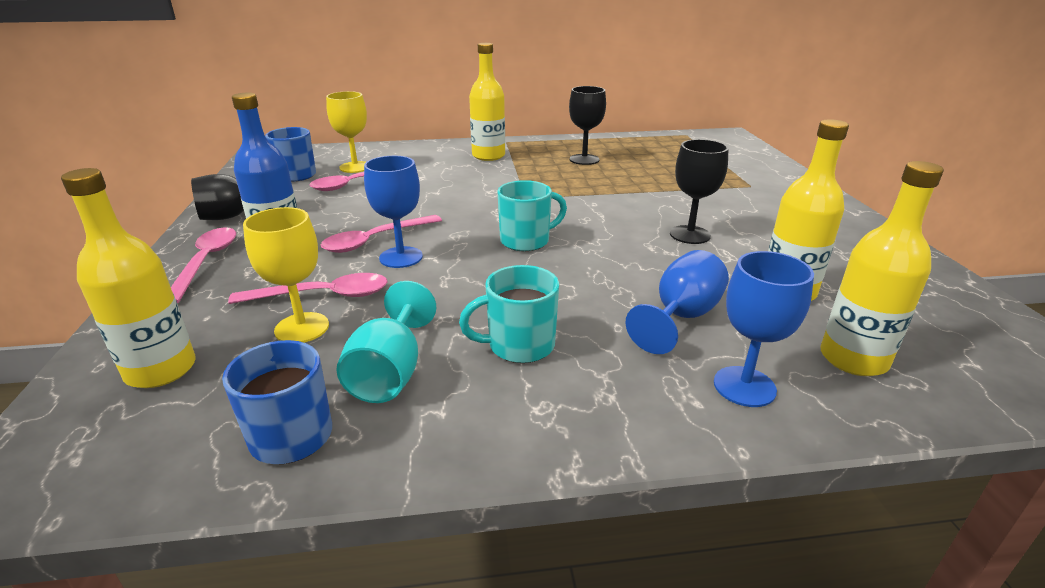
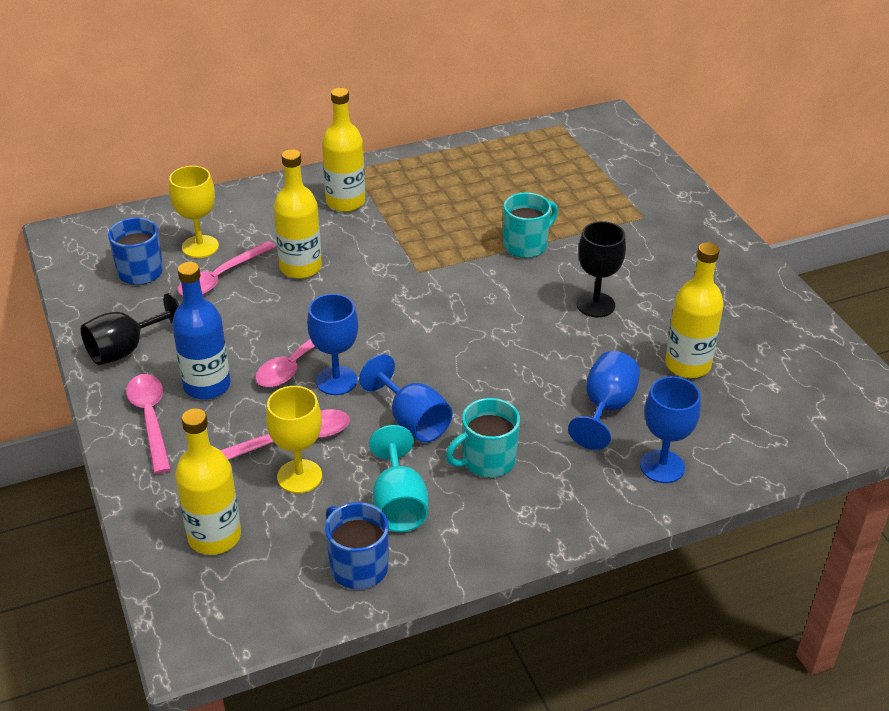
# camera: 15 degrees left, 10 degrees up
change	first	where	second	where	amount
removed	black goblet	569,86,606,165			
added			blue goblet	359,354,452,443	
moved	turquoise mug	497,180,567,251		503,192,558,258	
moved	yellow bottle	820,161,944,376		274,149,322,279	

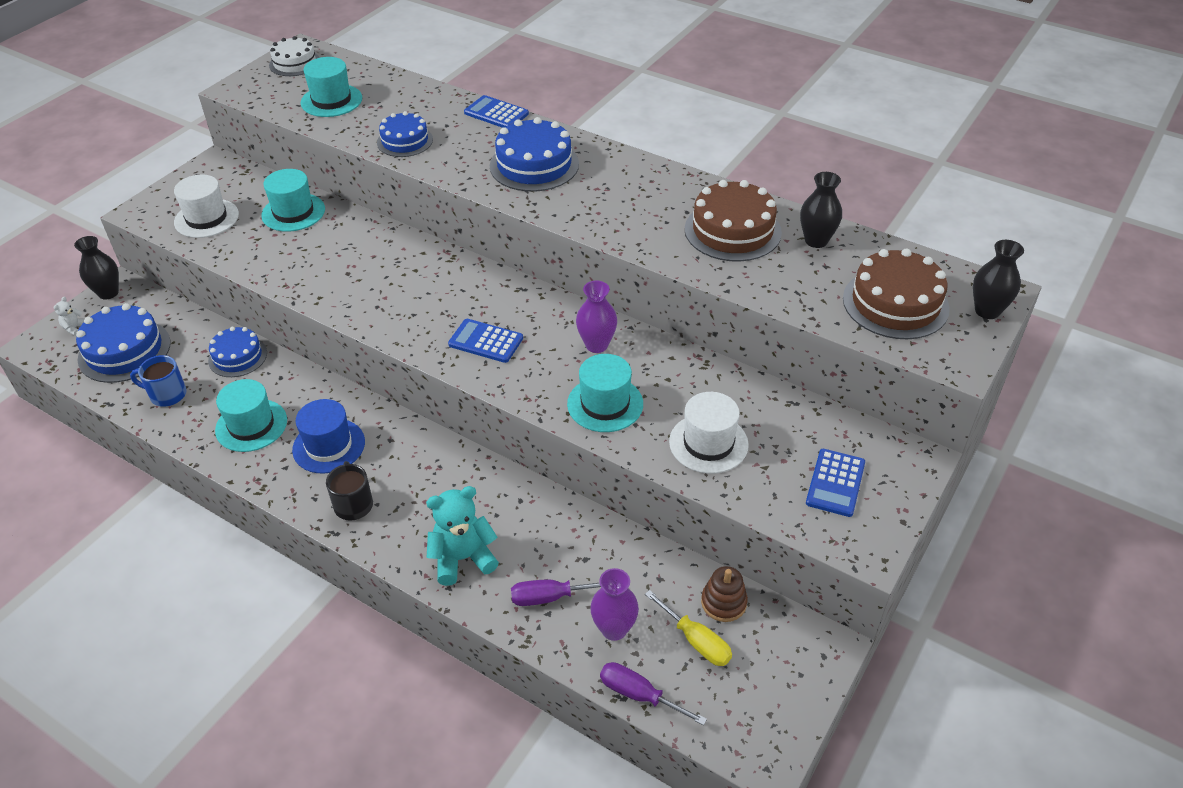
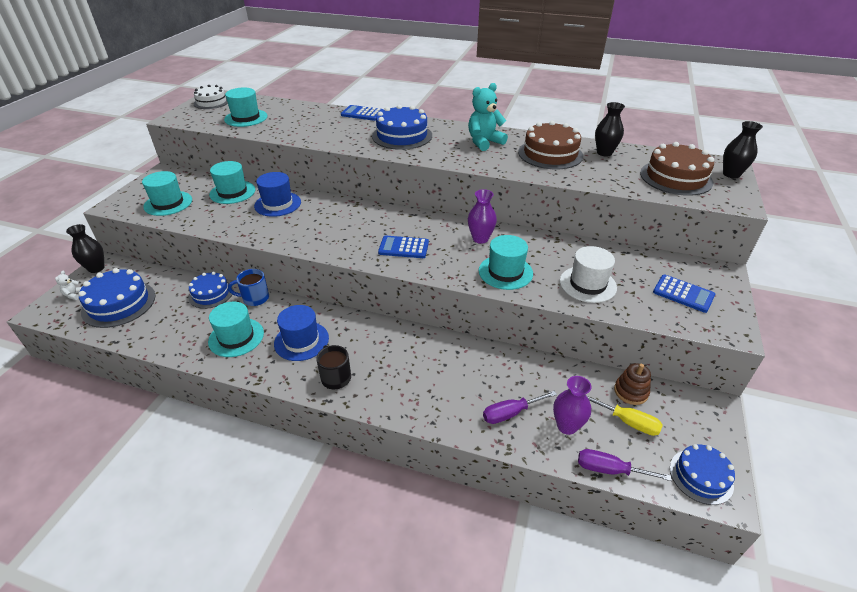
# camera: 15 degrees left, 5 degrees down
change	first	where	second	where	amount
added			blue hat	254,172,301,217	
moved	blue mug	130,355,187,407		228,269,269,306	
moved	blue cake	377,111,433,157		670,444,735,505	
moved	turquoise teddy bear	426,486,499,586		468,83,508,151	
recoloured	white hat	174,175,239,238	turquoise hat	142,171,192,216	
turned	blue calculator	806,449,865,517		653,274,715,313	60 degrees counterclockwise

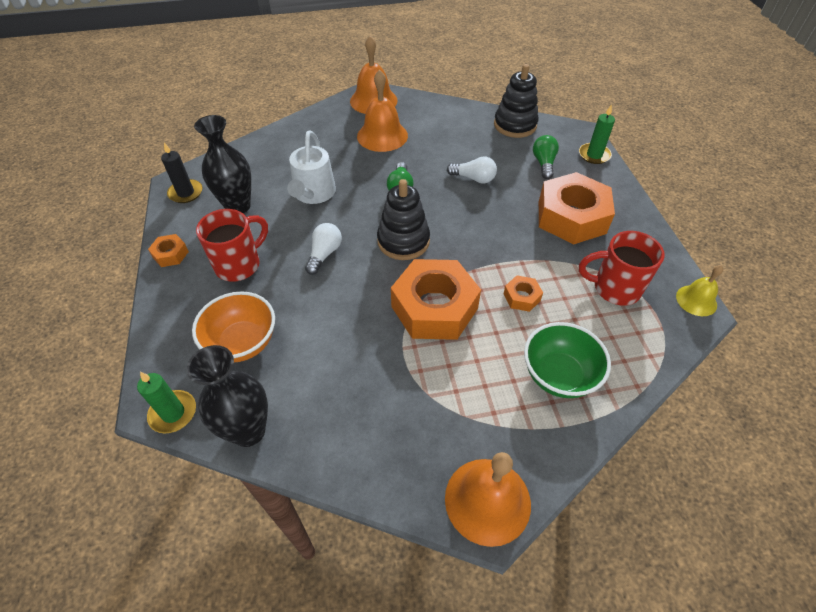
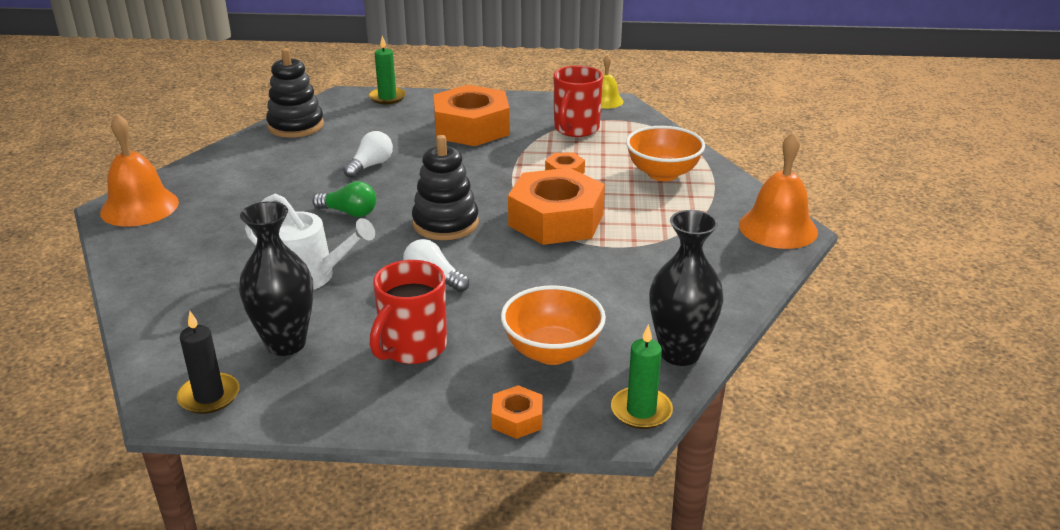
# camera: 75 degrees left, 20 degrees down
change	first	where	second	where	amount
removed	orange bell	357,70,408,152			
removed	green light bulb	533,135,559,179			
moved	orange nut	148,234,189,267		491,385,543,439	
recoloured	green bowl	524,322,611,398	orange bowl	626,126,705,181	
turned	red mug	196,209,268,282		370,260,447,364	120 degrees counterclockwise

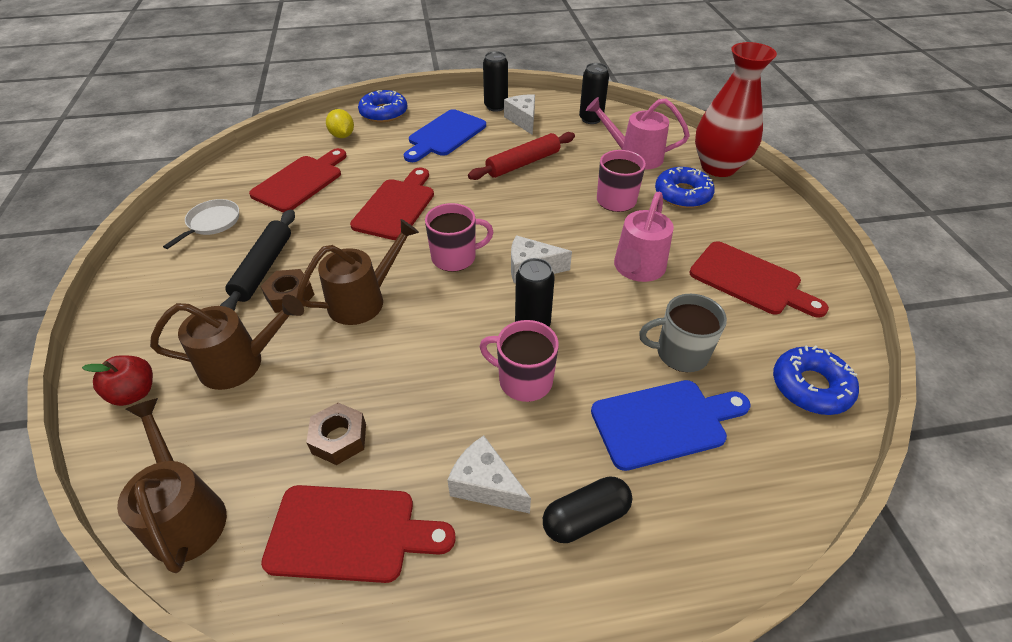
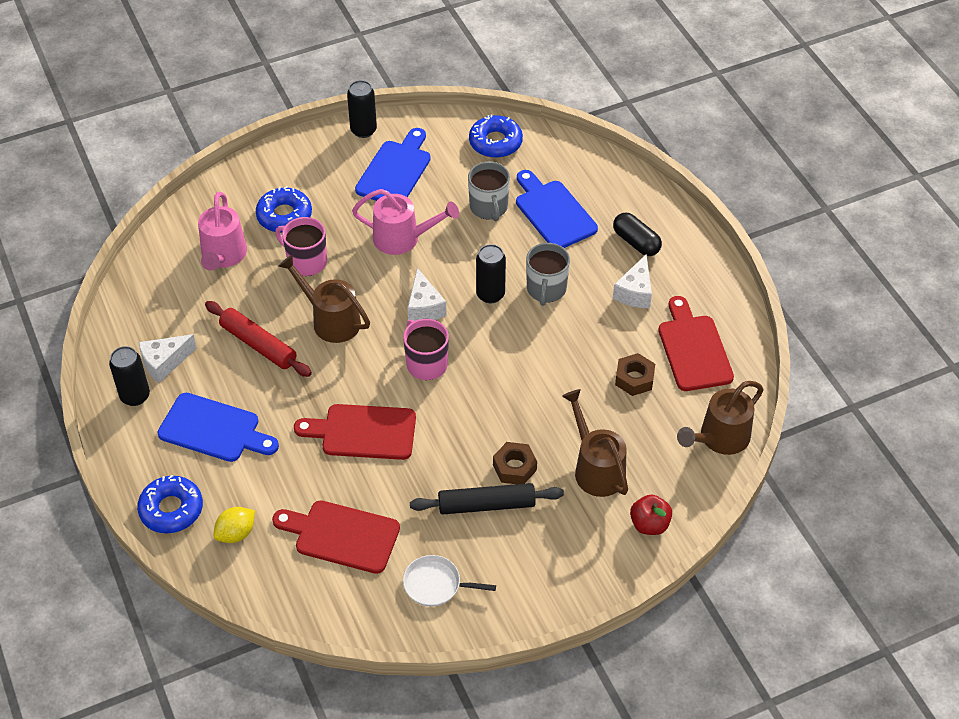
# camera: 105 degrees left, 5 degrees up
change	first	where	second	where	amount
removed	red vase	695,42,777,177			
moved	brown watering can	296,219,419,325		278,254,370,343	
moved	black can	579,63,609,124		347,80,377,138	
recoloured	pink mug	480,320,559,402	grey mug	526,243,570,306	
recoloured	red cutting board	689,241,829,318	blue cutting board	355,128,431,201	

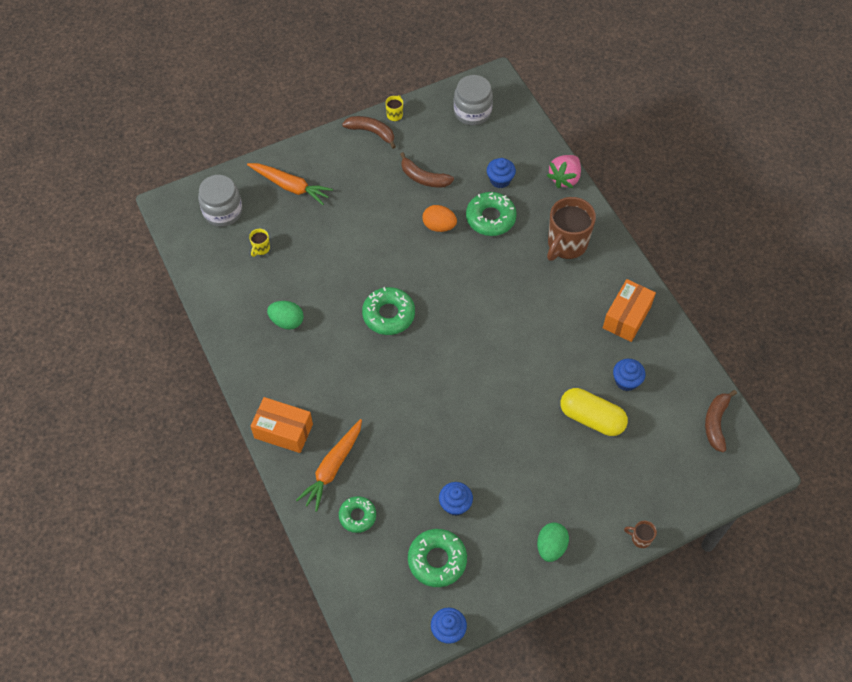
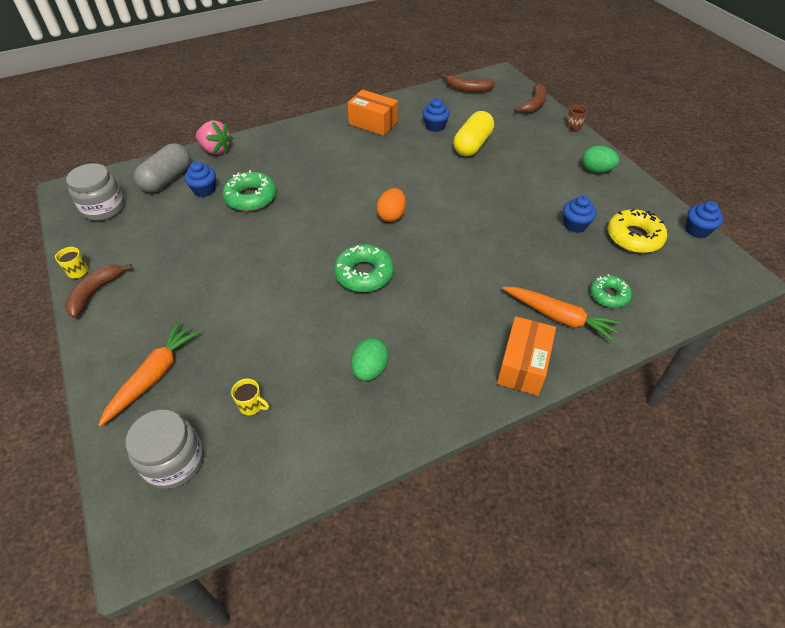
# camera: 90 degrees left, 10 degrees down
change	first	where	second	where	amount
removed	brown mug	547,197,596,261			
added			grey capsule	134,143,191,193	
moved	brown banana	400,152,454,188		514,83,547,113	
moved	orange egg	422,205,457,232		376,188,406,222	
recoloured	green donut	408,529,467,587	yellow donut	608,209,667,253	

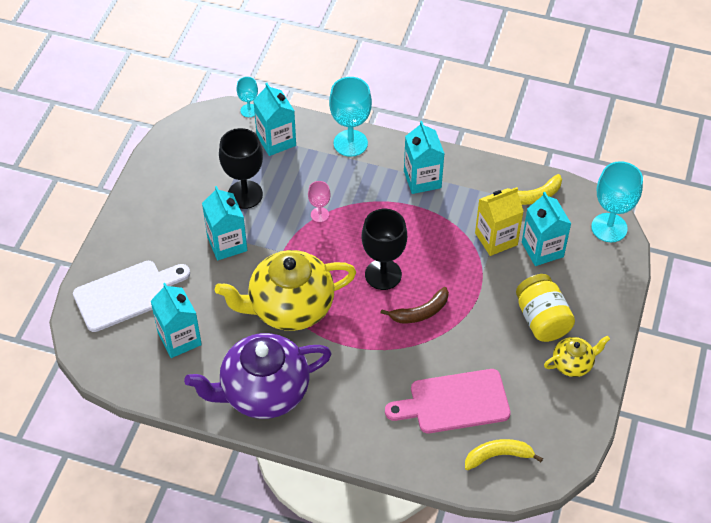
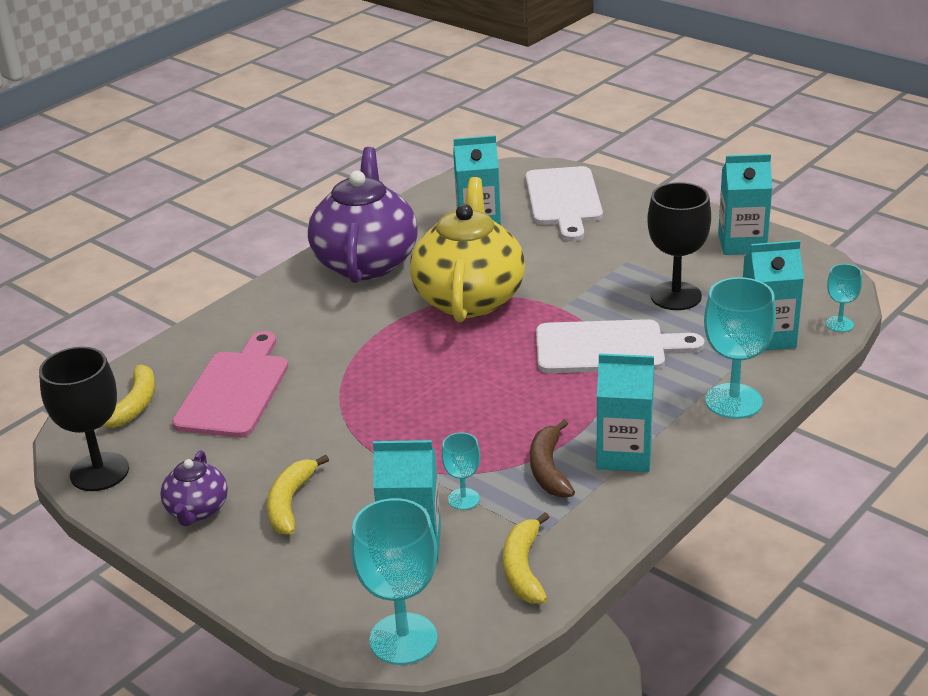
# camera: 115 degrees right, 20 degrees down
change	first	where	second	where	amount
moved	turquoise carton	202,186,247,261		718,154,772,255	
moved	black goblet	362,209,407,290		39,347,129,491	
moved	brown banana	381,287,449,323		530,420,575,498	
replaced	pink goblet	308,181,331,222	white cutting board	536,319,704,373	
replaced	yellow carton	475,187,524,256	turquoise goblet	441,433,480,510	
replaced	yellow jar	516,274,575,342	yellow banana	267,455,329,535	
recoloured	yellow teapot	544,336,610,377	purple teapot	160,450,228,526	

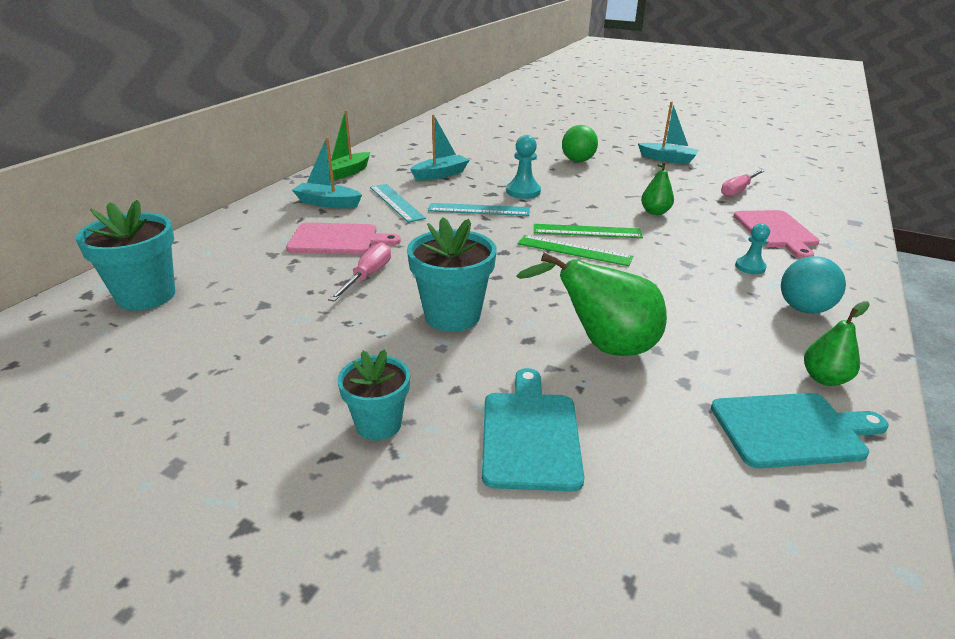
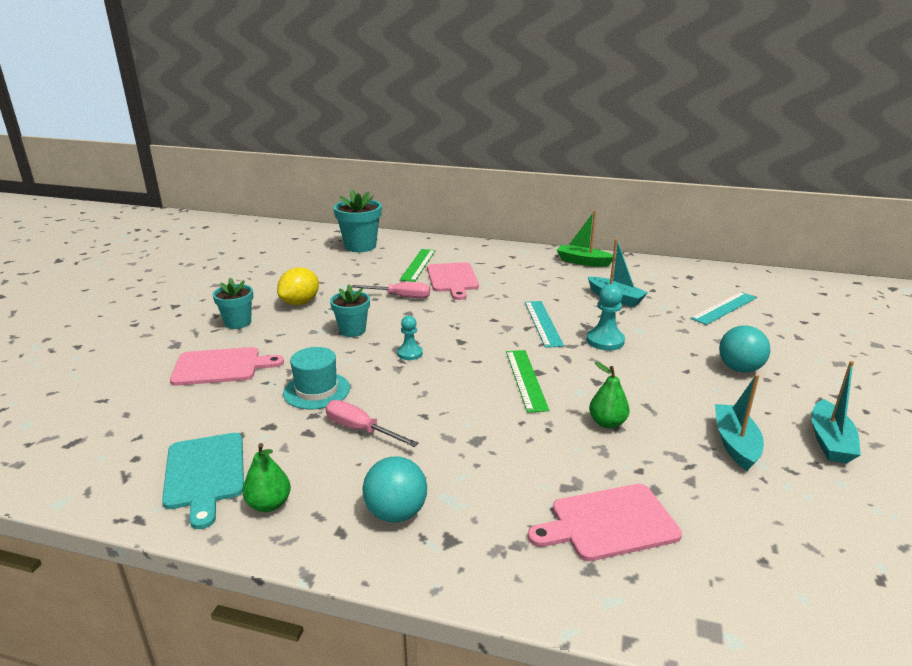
# camera: 80 degrees right, 5 degrees down
change	first	where	second	where	amount
added			yellow lemon	277,267,319,305	
moved	turquoise boat	292,137,362,208		715,374,764,471	
moved	turquoise ruler	370,184,426,223		691,292,757,325	
moved	green ruler	518,235,633,266		400,249,436,282	
moved	pink screwdriver	721,170,764,197		325,400,419,447	
moved	turquoise pawn	735,223,770,274		397,316,423,360	
replaced	green pear	516,253,667,356	turquoise hat	283,347,350,409	
recoloured	turquoise cutting board	482,368,584,491	pink cutting board	170,347,284,386	
recoloured	green ball	562,125,598,162	turquoise ball	719,325,770,373	
resized	turquoise flower pot	407,217,496,332		330,284,370,337	x0.64

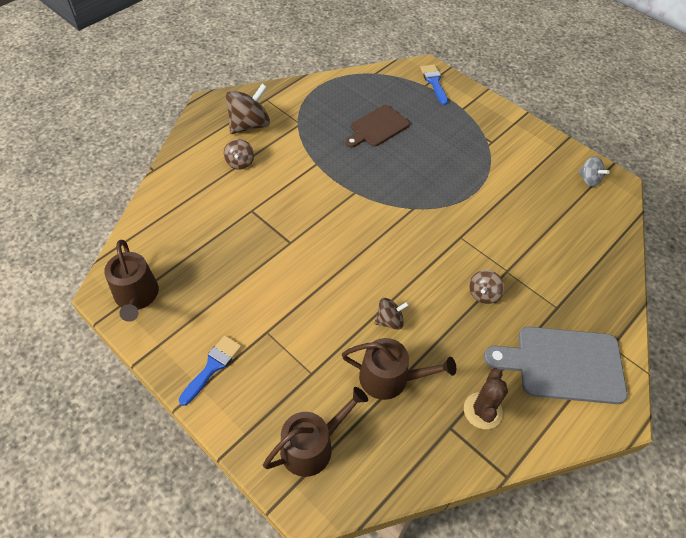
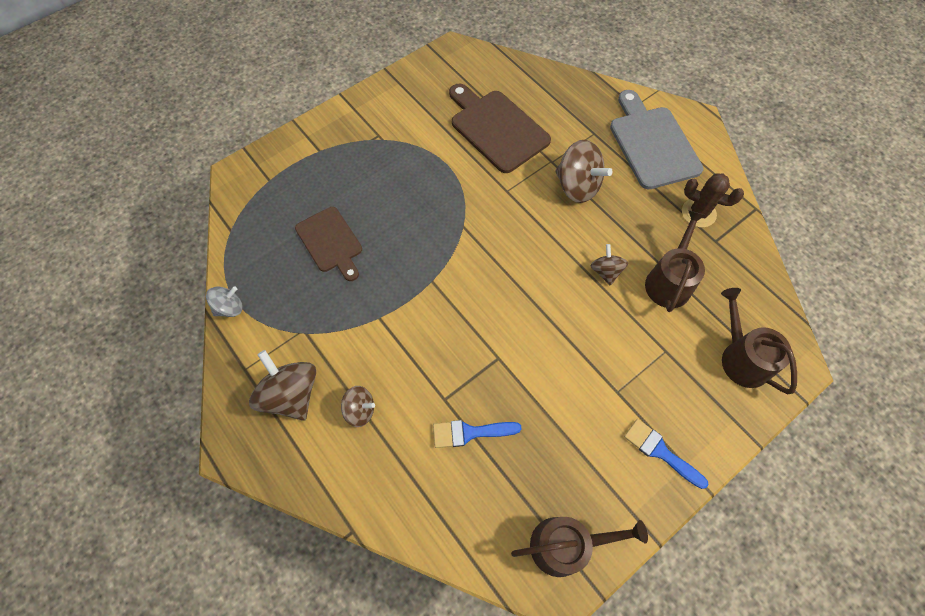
# camera: 80 degrees left, 10 degrees up
change	first	where	second	where	amount
added			brown cutting board	449,84,551,173	
moved	blue brush	420,64,448,105		433,420,522,448	
moved	grey spinning top	578,156,609,187		206,286,243,317	
turned	grey cutting board	484,327,628,404		610,90,703,189	150 degrees clockwise
resized	brown spinning top	469,270,505,304		555,140,613,203	x1.77

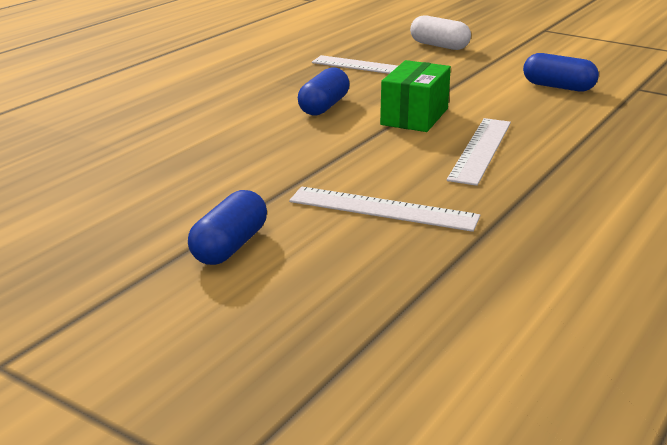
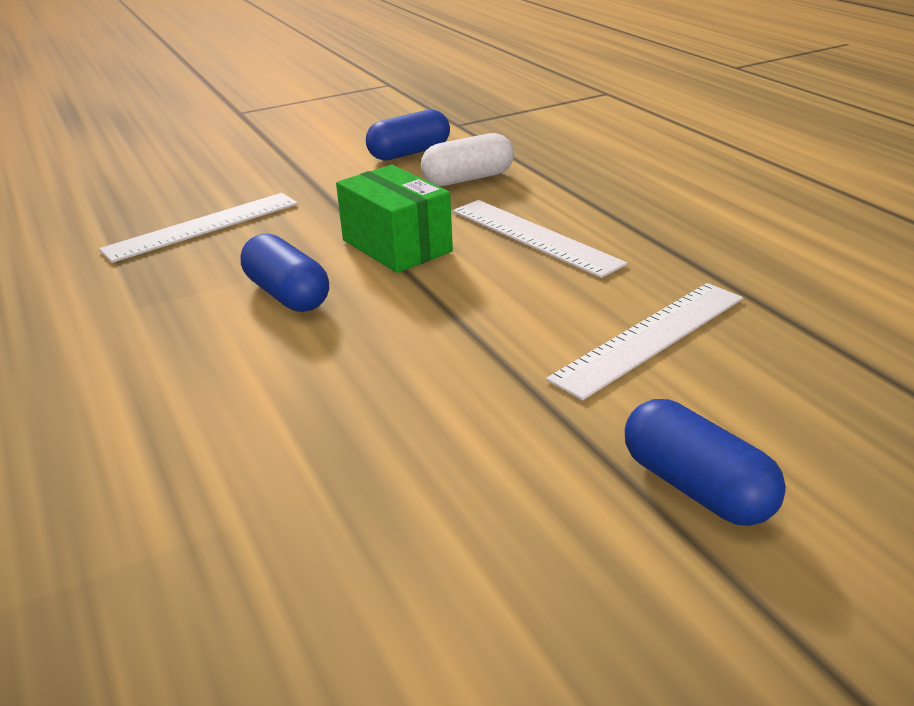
# camera: 60 degrees left, 5 degrees up
change	first	where	second	where	amount
moved	white capsule	410,16,471,50		421,133,514,186	

